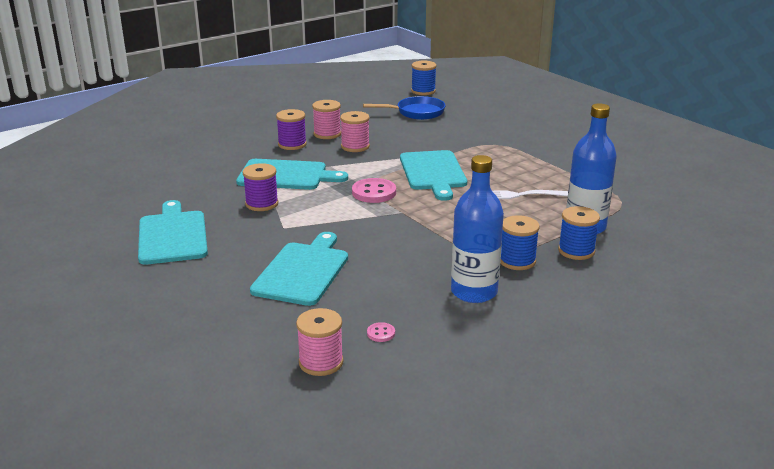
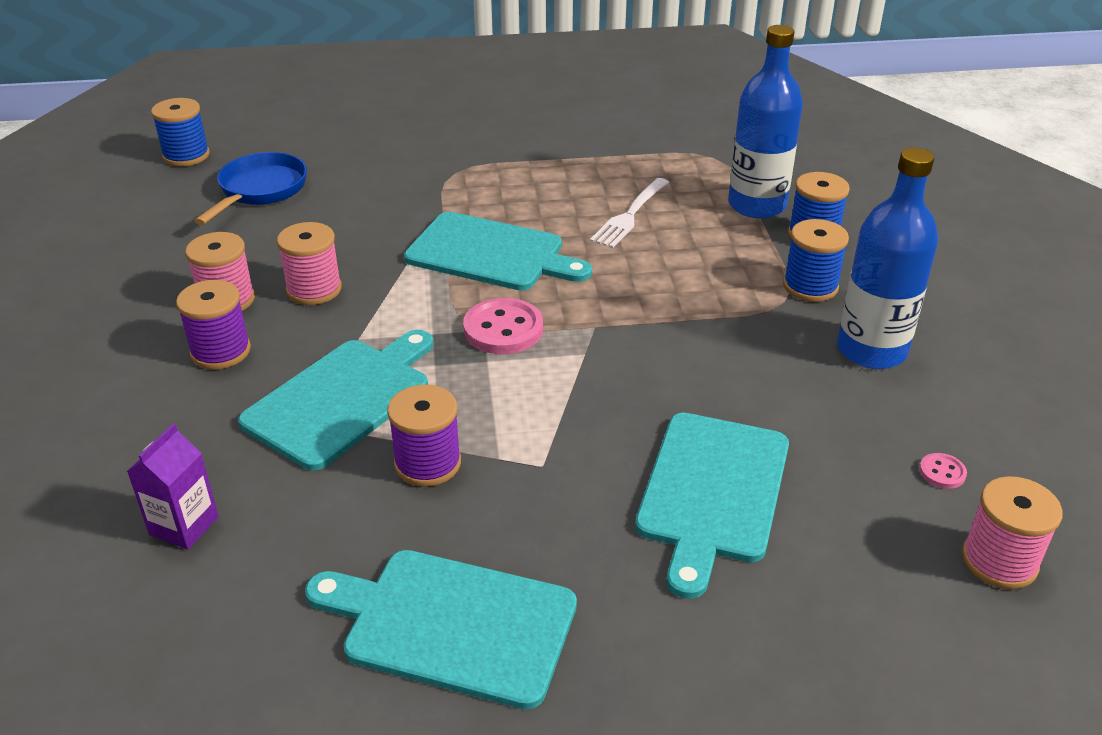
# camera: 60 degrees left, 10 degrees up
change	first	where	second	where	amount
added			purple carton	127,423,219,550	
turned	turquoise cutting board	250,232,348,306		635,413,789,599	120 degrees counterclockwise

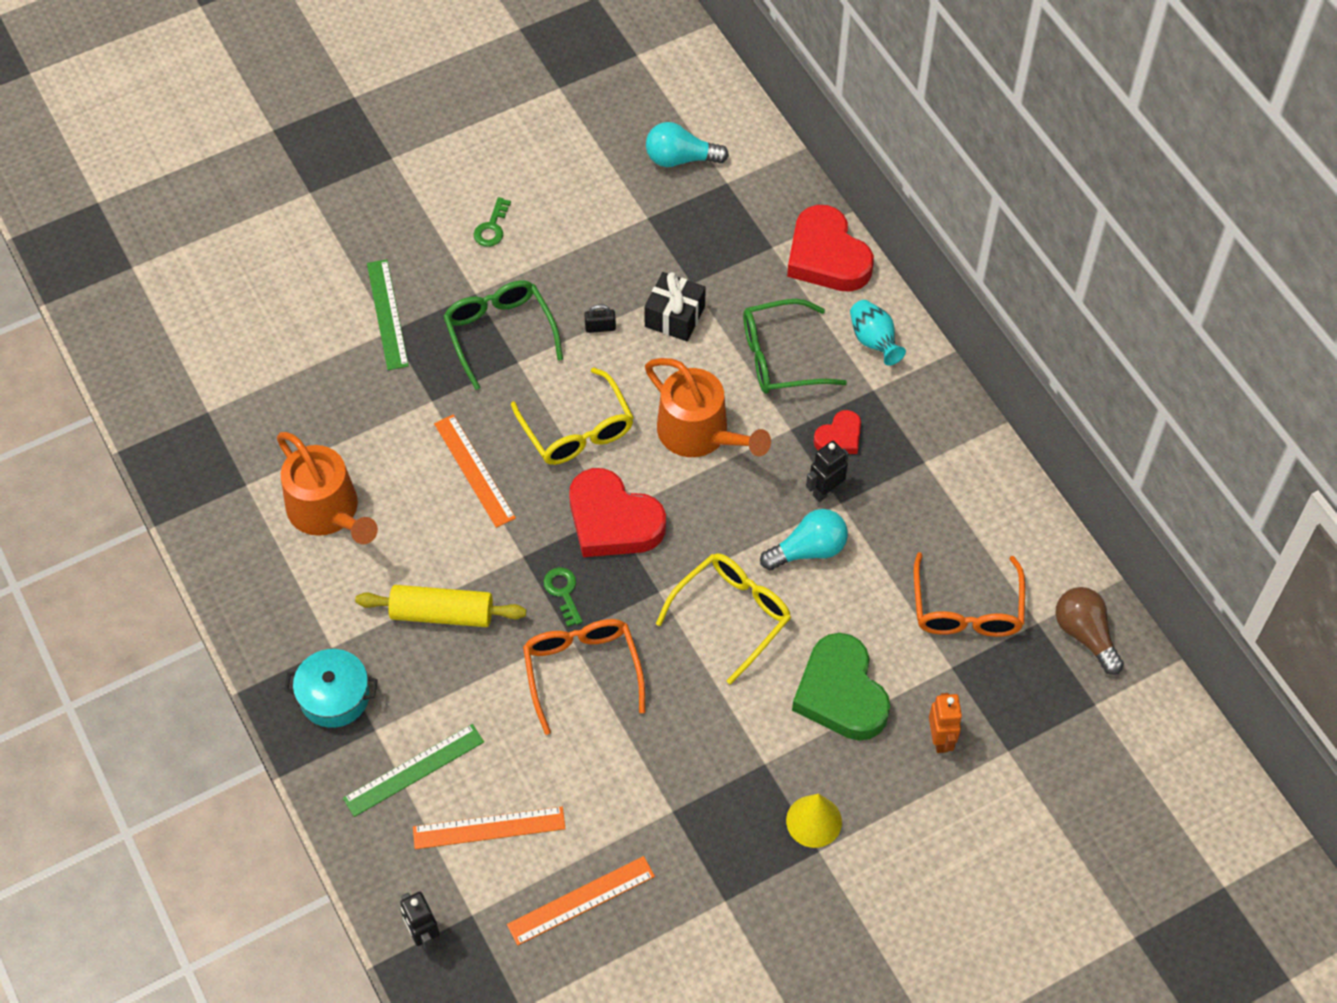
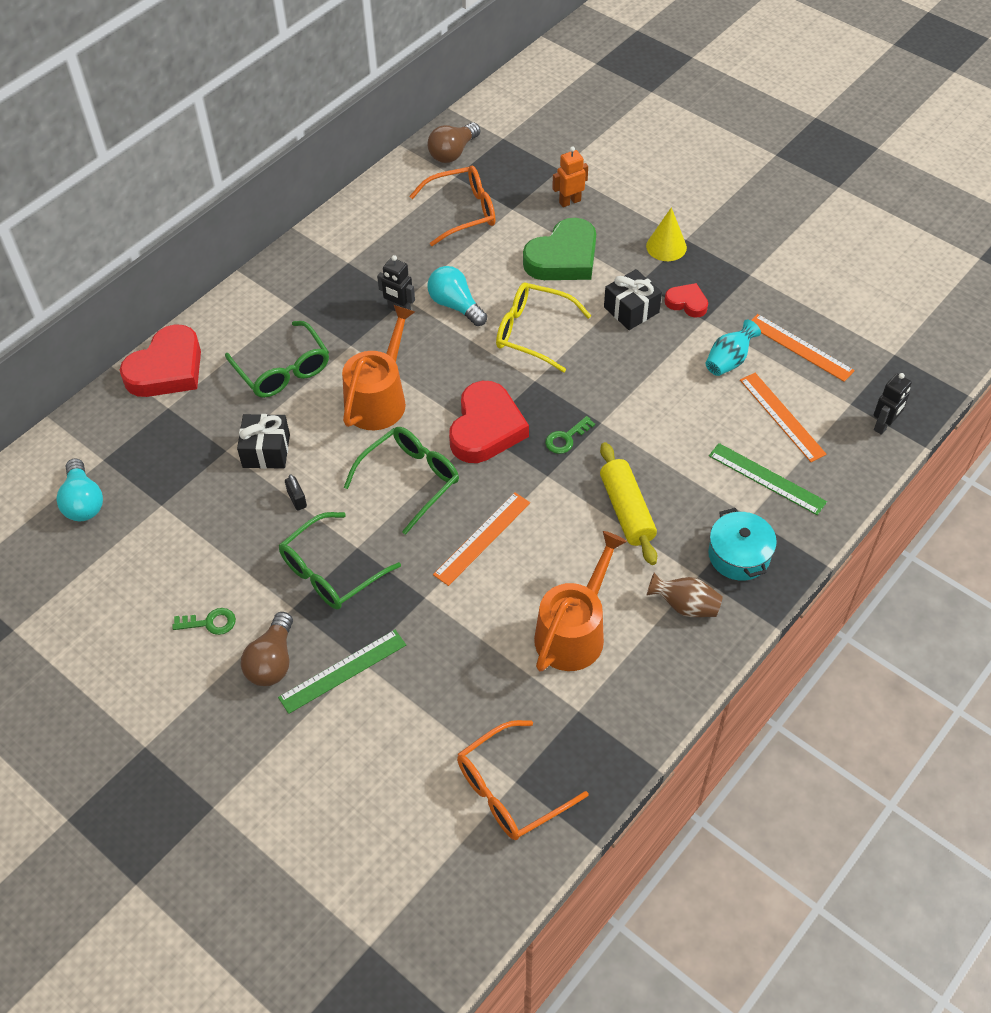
# camera: 110 degrees left, 5 degrees down
change	first	where	second	where	amount
added			brown light bulb	241,612,293,686	
added			black gift	604,269,662,330	
added			brown vase	646,573,723,617	
moved	orange glasses	523,619,645,735		457,720,589,840	
moved	red heart	814,410,861,454		665,283,708,318	
moved	turquoise vase	850,300,906,366		706,320,761,376	
recoloured	yellow glasses	511,367,634,465	green glasses	344,427,459,535	

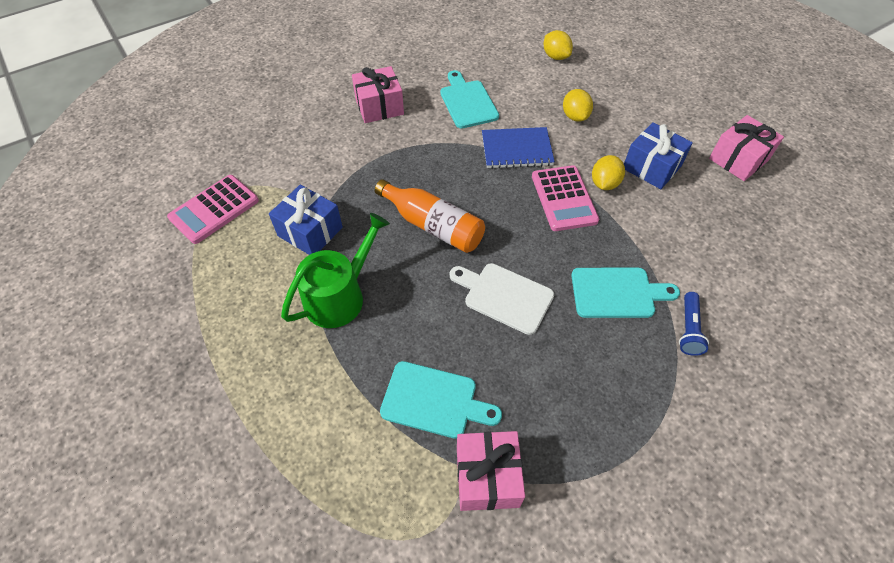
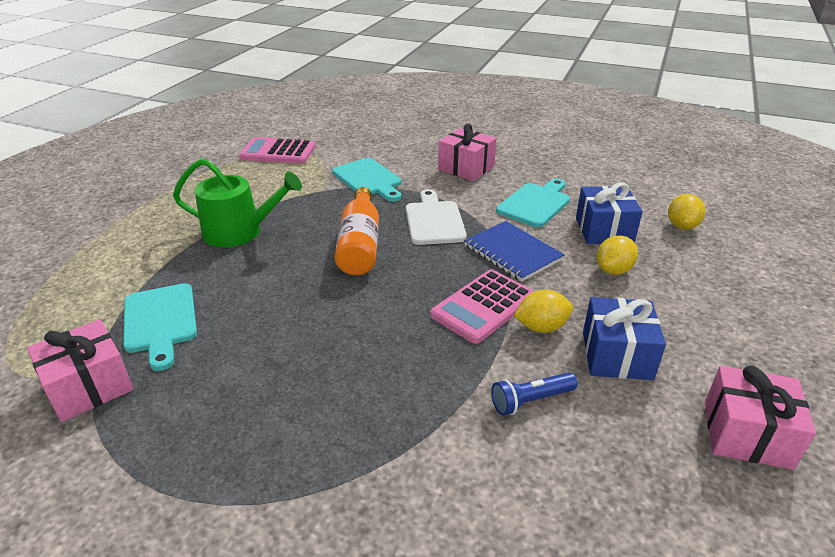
# camera: 55 degrees right, 20 degrees down
change	first	where	second	where	amount
moved	blue gift	269,185,343,255		576,183,643,244	
moved	white cutting board	450,263,554,335		406,189,467,245	
moved	turquoise cutting board	572,268,680,318		332,158,402,202	
moved	blue flashlight	679,292,709,356		491,372,578,416	

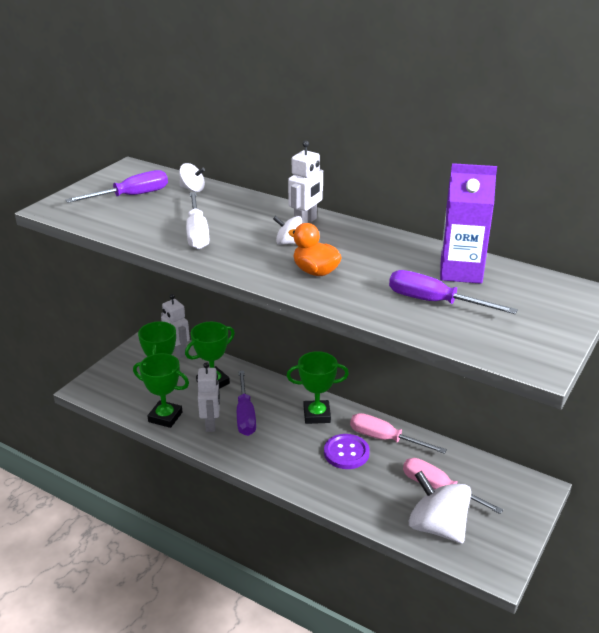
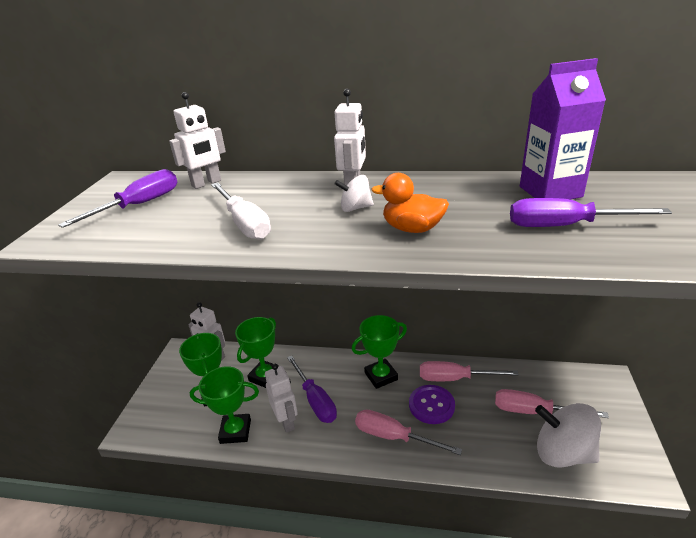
# camera: 20 degrees left, 0 degrees up
change	first	where	second	where	amount
added			pink screwdriver	355,410,462,455	
replaced	white spinning top	179,163,205,192	white robot	169,92,226,189	

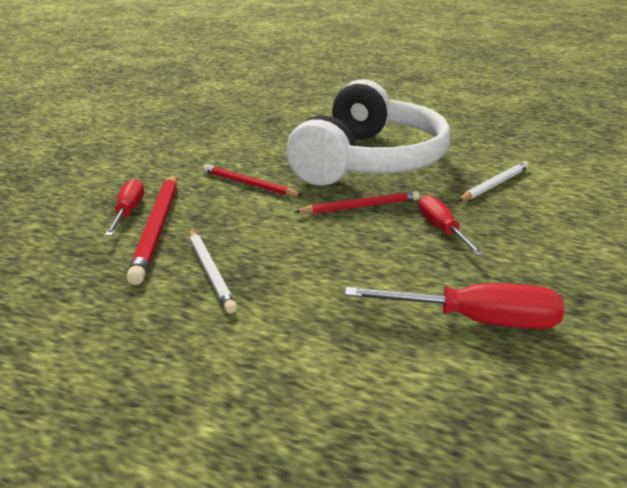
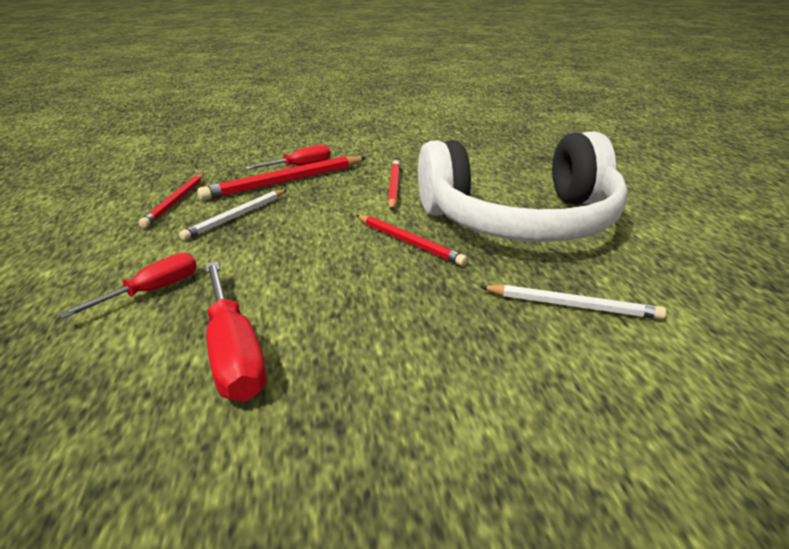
# camera: 60 degrees right, 0 degrees up
change	first	where	second	where	amount
added			red pencil	139,173,204,228	
moved	red screwdriver	418,195,484,256		59,253,197,319	

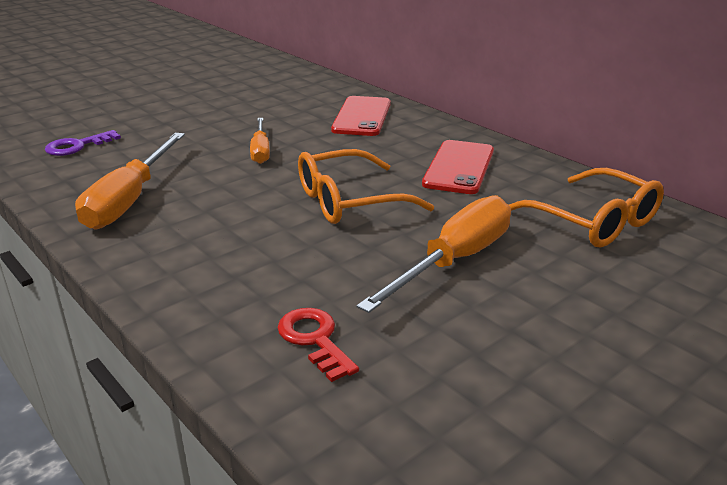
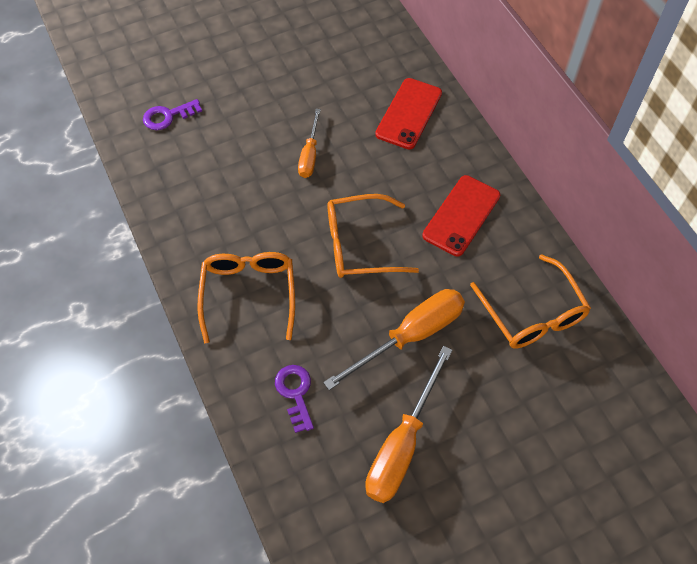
# camera: 15 degrees right, 30 degrees up
change	first	where	second	where	amount
added			orange glasses	197,252,295,343	
moved	orange screwdriver	75,133,185,229		365,346,452,503	
recoloured	red key	277,308,359,382	purple key	275,365,314,433	

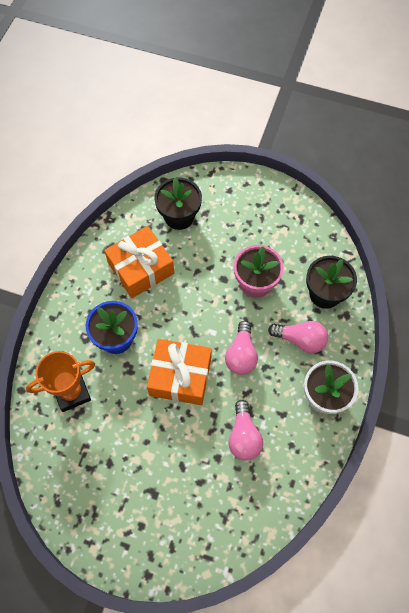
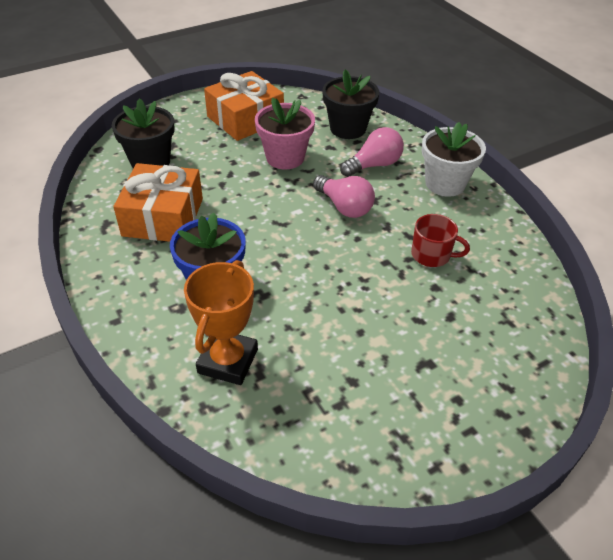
# camera: 50 degrees left, 20 degrees down
change	first	where	second	where	amount
moved	orange gift	147,339,212,405		204,71,284,141	
replaced	pink light bulb	229,400,263,461	red mug	411,214,470,267	

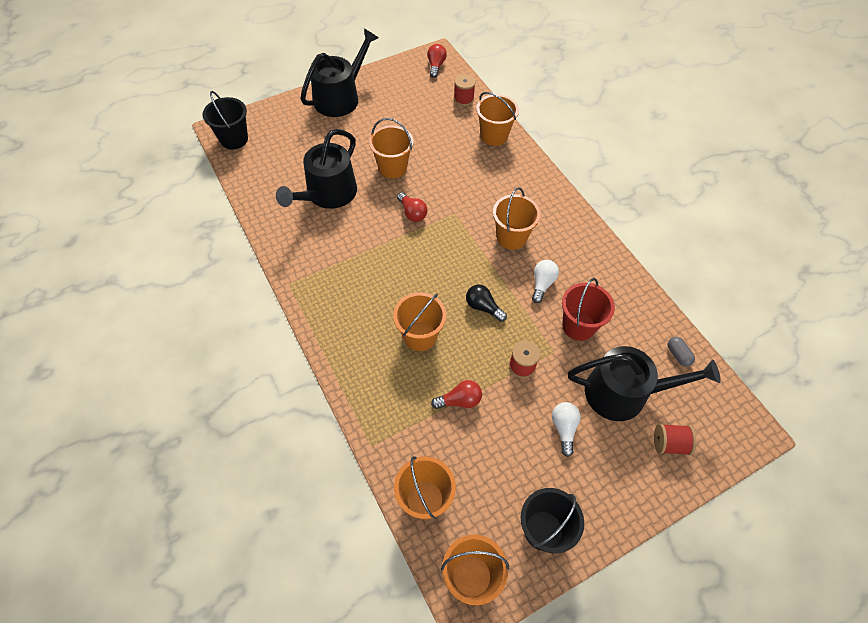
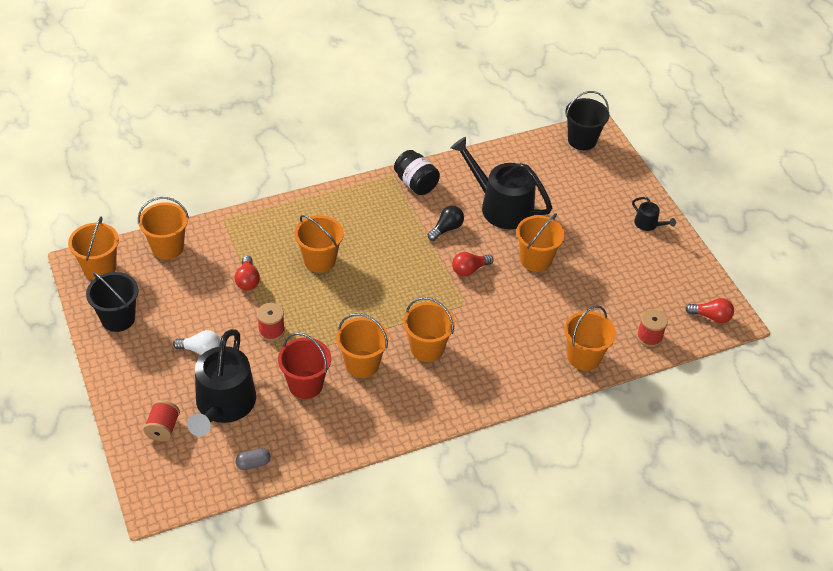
# camera: 95 degrees right, 10 degrees down
change	first	where	second	where	amount
added			black jar	394,150,440,195	
moved	black light bulb	466,284,507,322		428,206,464,241	
replaced	white light bulb	532,260,559,303	orange bucket	336,313,389,378	
resized	black watering can	300,29,378,117		632,197,676,231	x0.44

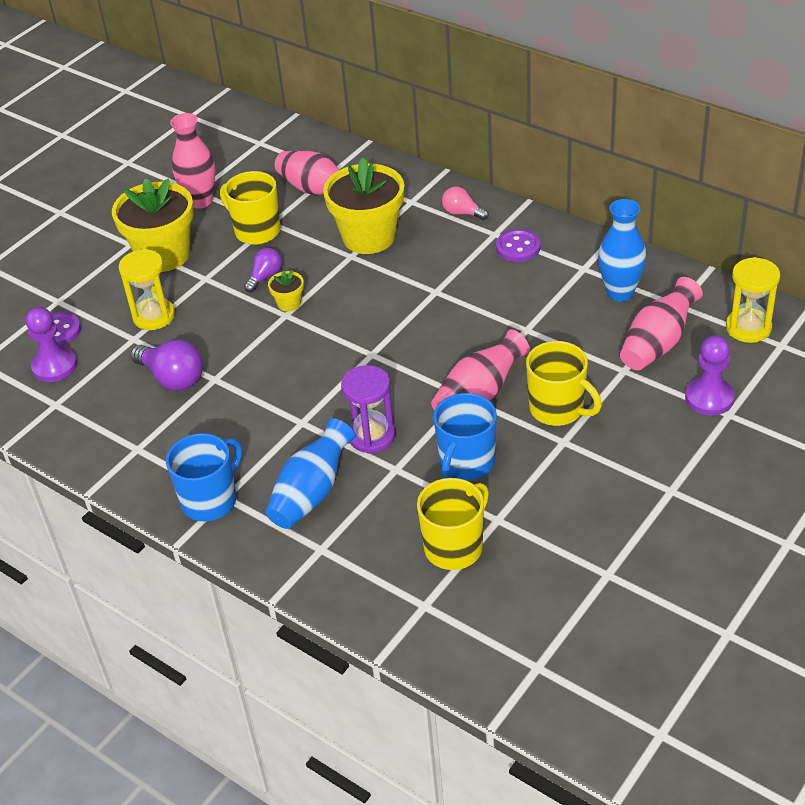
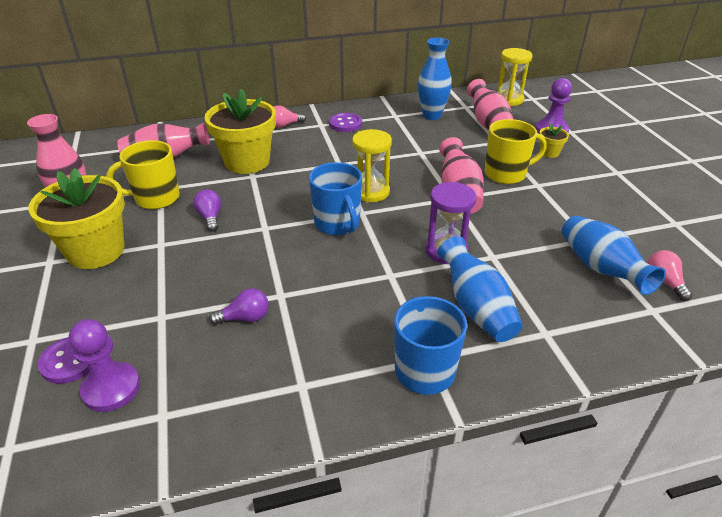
# camera: 55 degrees left, 5 degrees down
change	first	where	second	where	amount
added			pink light bulb	647,250,692,301	
moved	yellow hourglass	118,249,175,330		352,129,392,202	
moved	yellow flower pot	268,270,304,312		539,124,569,158	
moved	blue mug	433,393,497,480		309,162,362,235	
replaced	yellow mug	417,478,489,570	blue vase	562,216,666,295	
resized	purple light bulb	130,339,203,391		209,288,269,325	x0.61

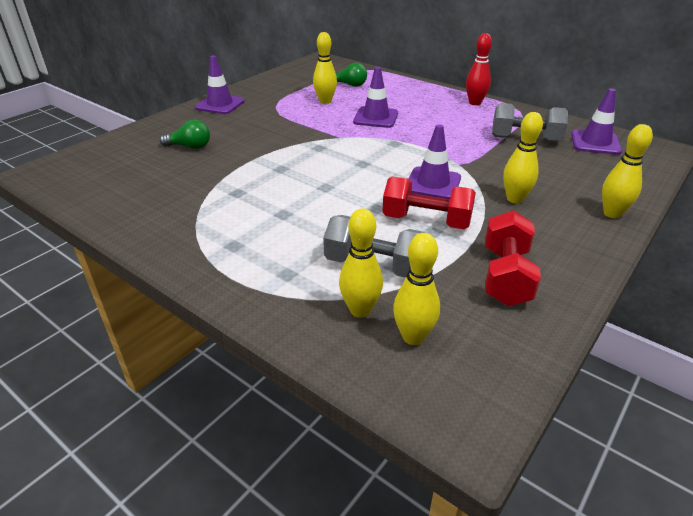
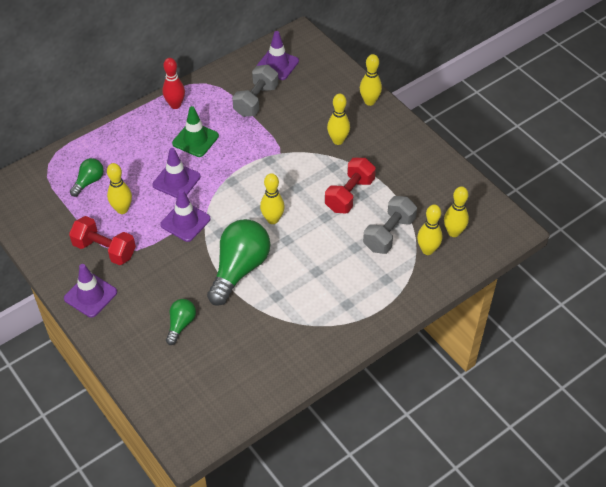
# camera: 75 degrees left, 15 degrees up
change	first	where	second	where	amount
added			green traffic cone	172,106,219,157	
added			green light bulb	207,219,270,306	
added			yellow bowling pin	260,173,285,224	
moved	purple traffic cone	408,124,461,199		160,189,211,242	
moved	red dumbbell	485,210,541,306		69,216,136,265	

